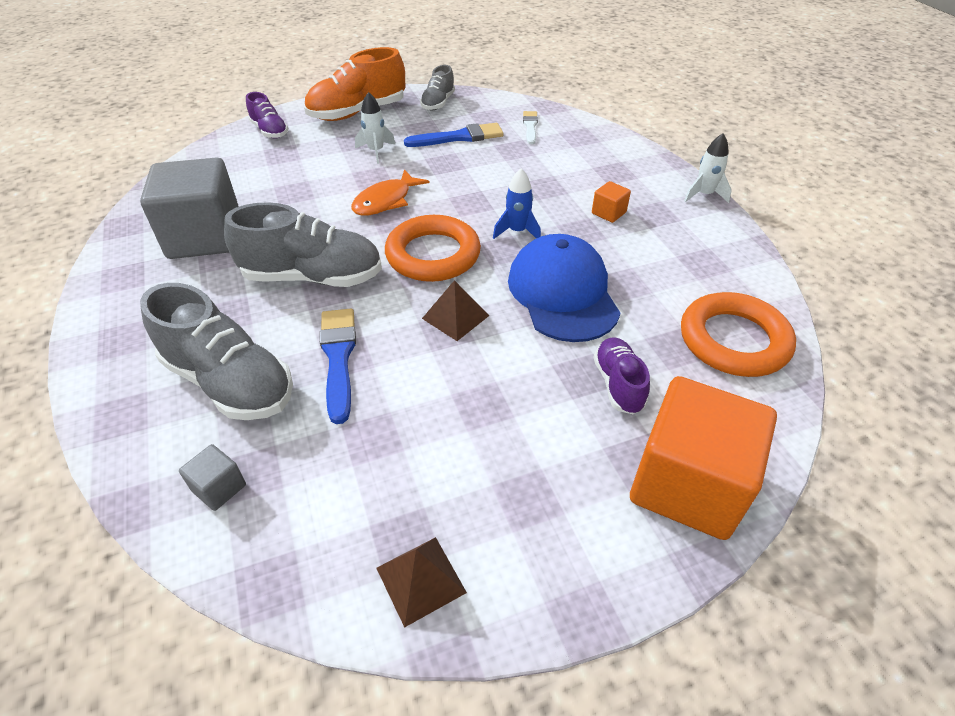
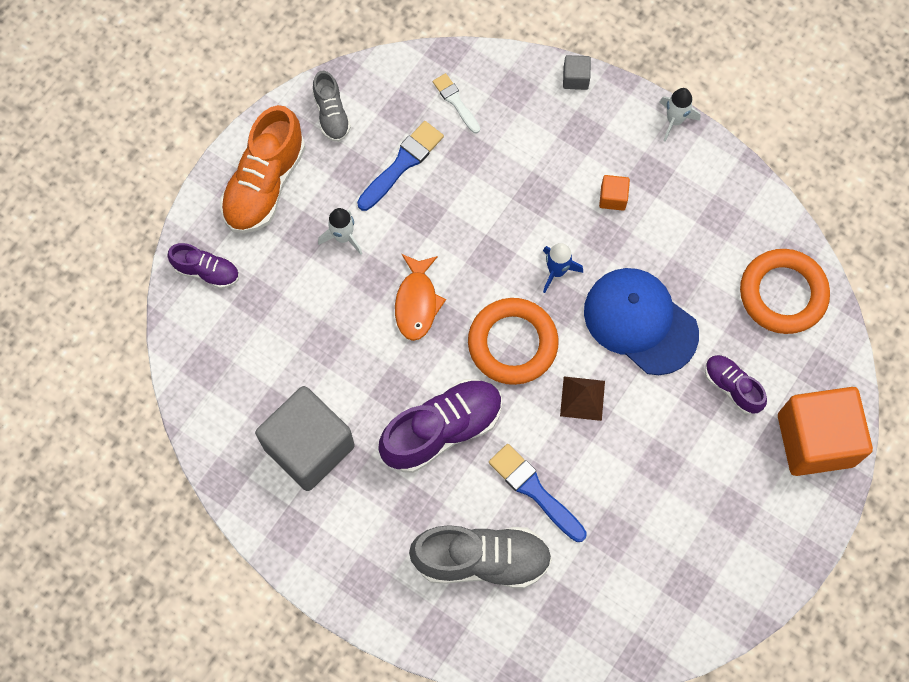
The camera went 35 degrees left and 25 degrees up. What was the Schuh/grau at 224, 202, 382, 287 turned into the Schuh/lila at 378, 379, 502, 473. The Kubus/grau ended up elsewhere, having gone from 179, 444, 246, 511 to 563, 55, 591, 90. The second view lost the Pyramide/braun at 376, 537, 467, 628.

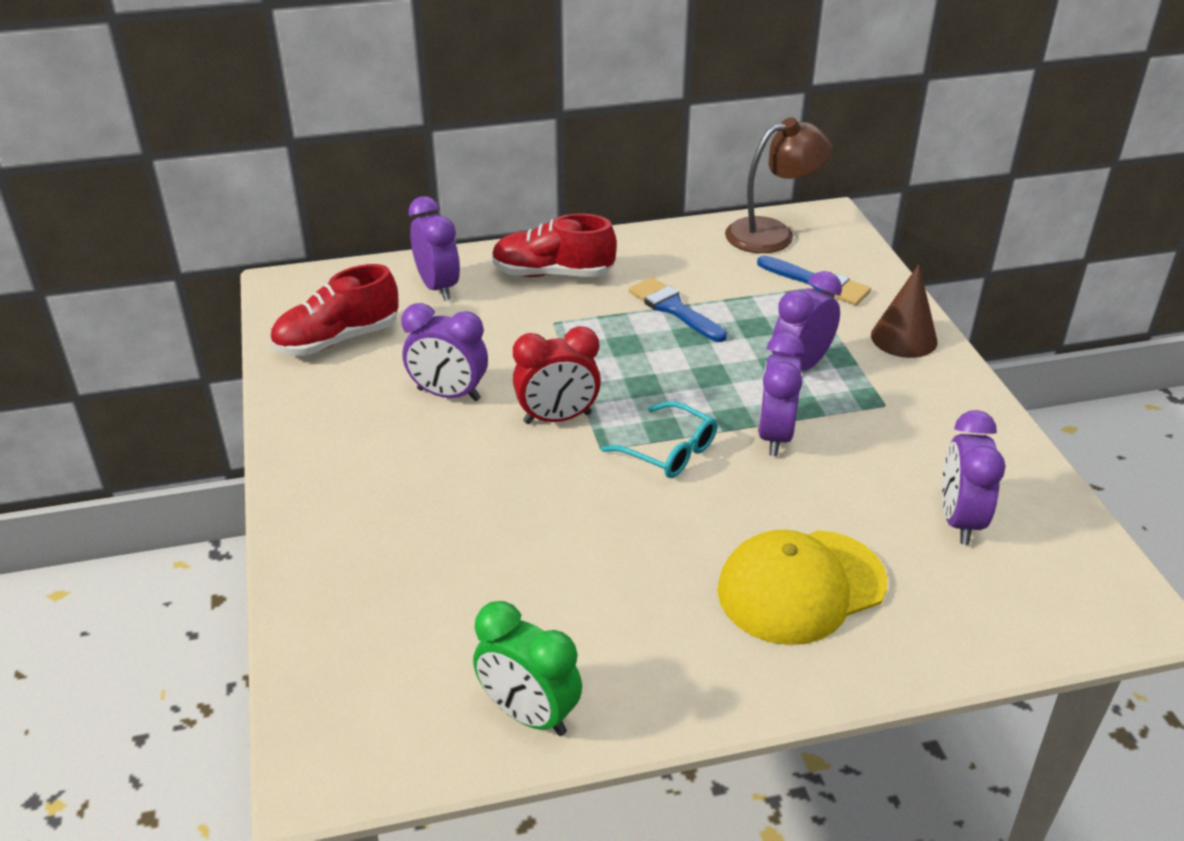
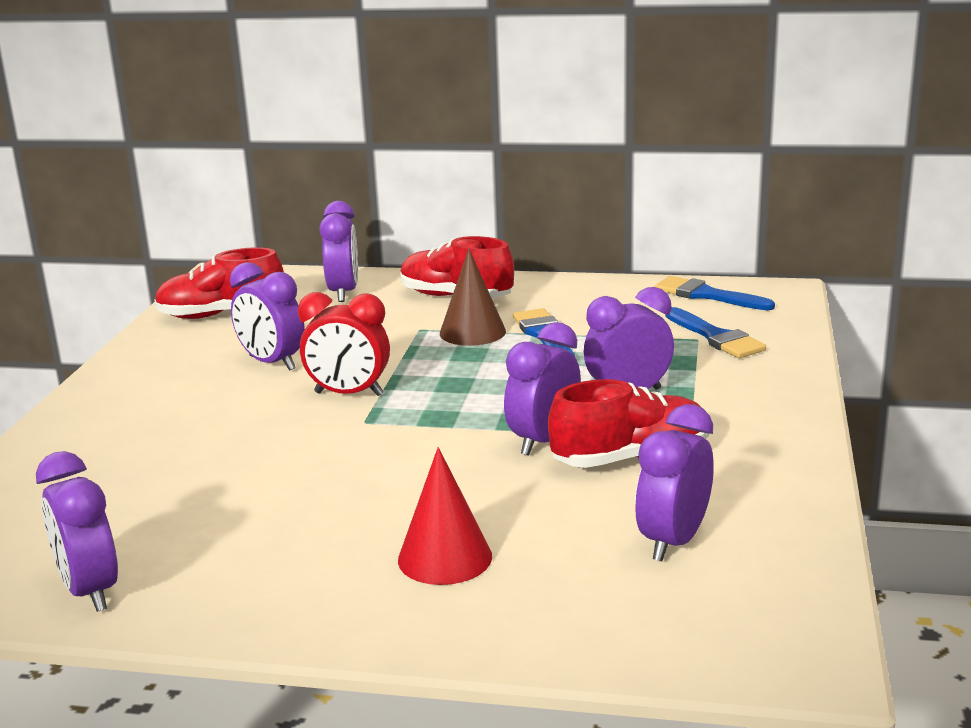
The camera went 25 degrees right and 15 degrees down. What was the Wecker/grün at 473, 601, 582, 736 turned into the Wecker/lila at 36, 451, 118, 612. Where the Kappe/gelb stood at 717, 530, 888, 645, the Kegel/rot came to stand at 398, 447, 492, 585. The Kegel/braun ended up elsewhere, having gone from 871, 264, 938, 358 to 440, 249, 506, 346. The second view gained the Schuh/rot at 548, 379, 709, 468. Where the Lampe/braun stood at 725, 117, 833, 253, the Pinsel/blau came to stand at 655, 276, 775, 310. The second view lost the Brille/türkis at 601, 401, 717, 478.

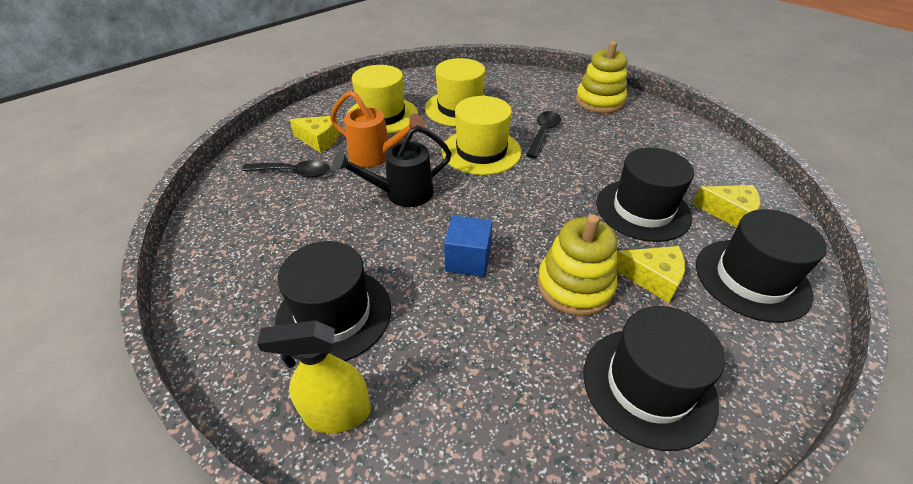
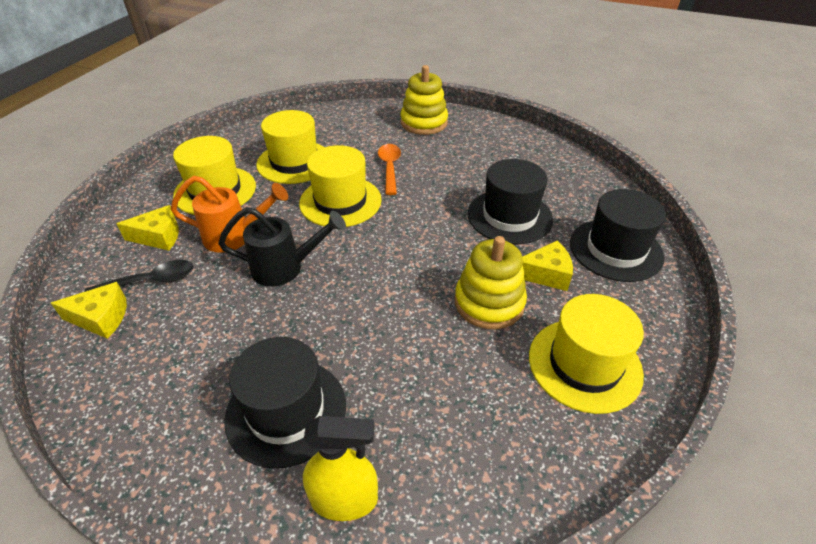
The camera went 25 degrees left and 0 degrees up. The Käse/gelb ended up elsewhere, having gone from 692, 185, 760, 228 to 51, 282, 127, 339. The Gießkanne/schwarz at 332, 125, 452, 207 ended up facing another way, 135 degrees counterclockwise from before. The Sprühflasche/gelb at 257, 320, 371, 433 ended up facing another way, 150 degrees counterclockwise from before. What was the Löffel/schwarz at 526, 111, 561, 158 turned into the Löffel/orange at 378, 144, 401, 195. What was the Hut/schwarz at 583, 306, 725, 451 turned into the Hut/gelb at 529, 294, 644, 414. The second view lost the Kubus/blau at 444, 215, 493, 277.

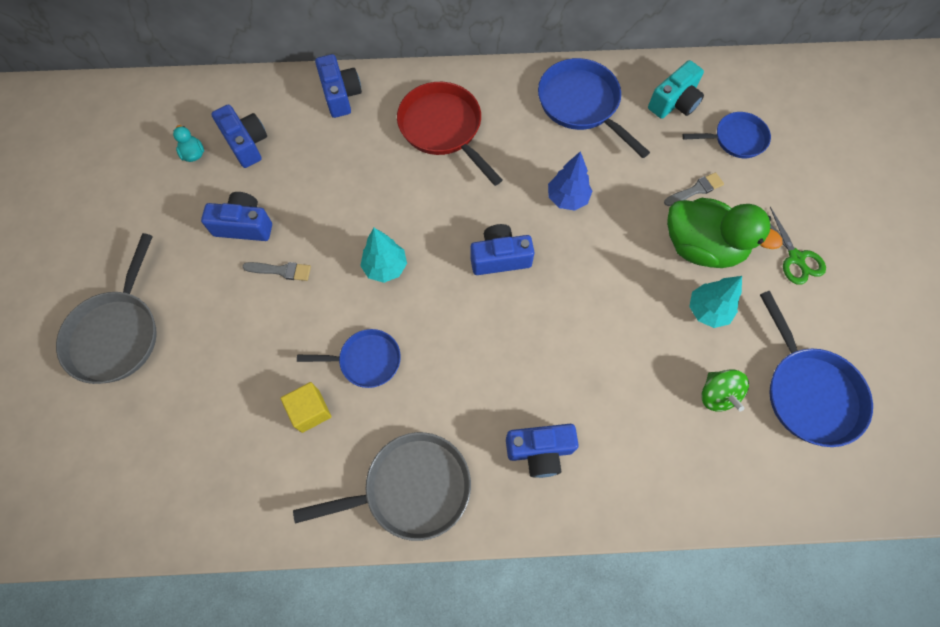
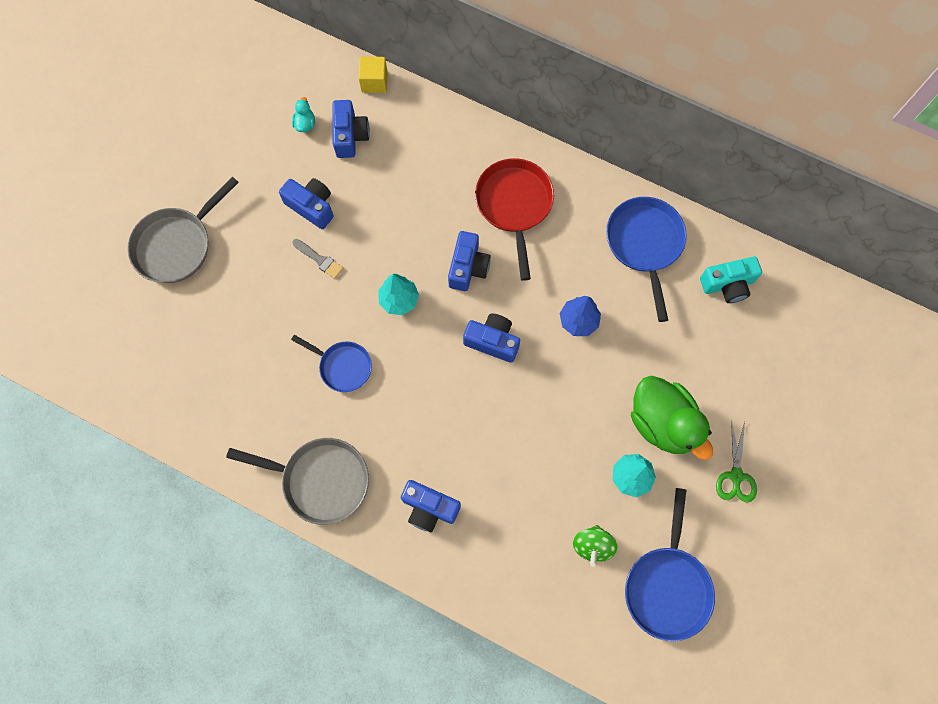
The camera went 30 degrees right and 5 degrees up. The Kubus/gelb ended up elsewhere, having gone from 281, 382, 332, 433 to 358, 57, 387, 93. The Kamera/blau ended up elsewhere, having gone from 315, 54, 362, 118 to 448, 231, 491, 291. The second view lost the Pinsel/grau at 664, 172, 724, 206. The second view lost the Pfanne/blau at 682, 112, 771, 158.

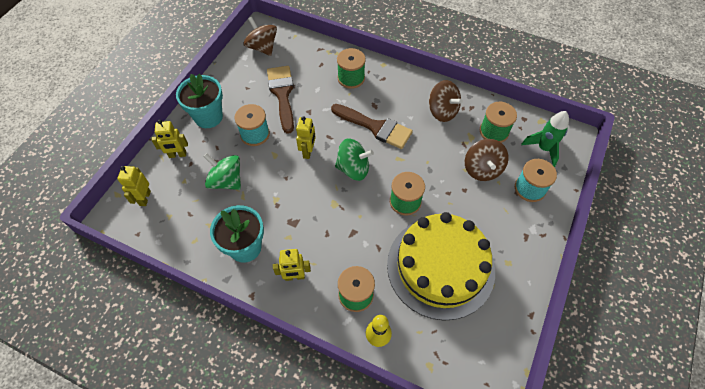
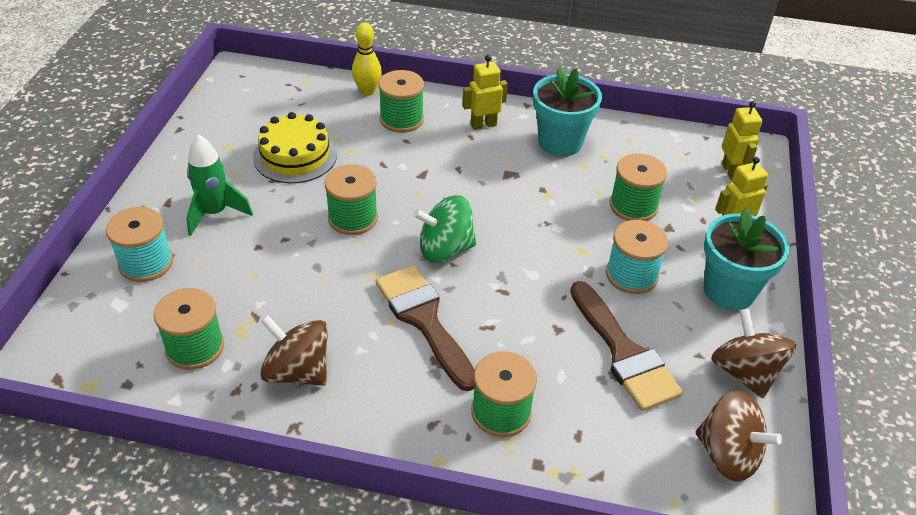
The camera went 165 degrees right and 15 degrees down. The Rakete/grün ended up elsewhere, having gone from 521, 111, 569, 167 to 186, 135, 253, 236. The size of the Kuchen/gelb at 387, 212, 495, 320 changed by a factor of 0.57. The Pinsel/braun at 331, 104, 413, 149 ended up facing another way, 45 degrees clockwise from before. Where the Kreisel/grün stood at 203, 153, 241, 190, the Garnrolle/grün came to stand at 610, 153, 667, 221. The Kreisel/braun ended up elsewhere, having gone from 465, 139, 509, 181 to 711, 309, 796, 398. The second view lost the Roboter/gelb at 296, 117, 316, 159.

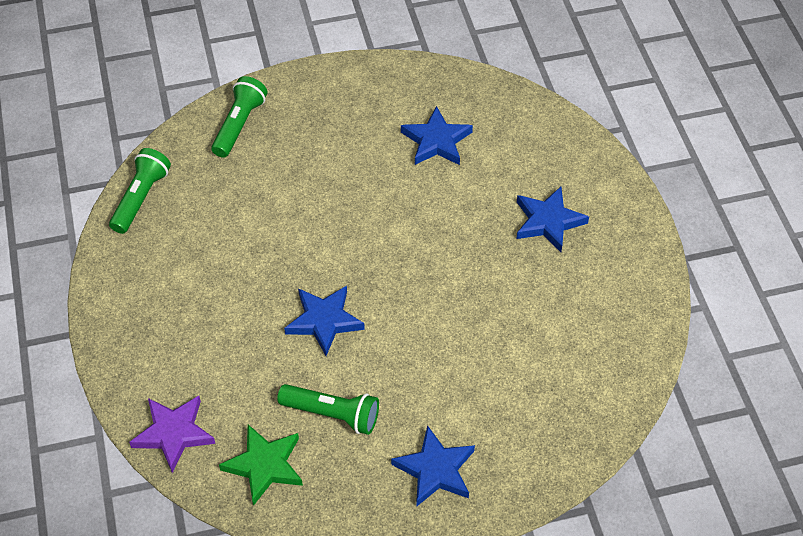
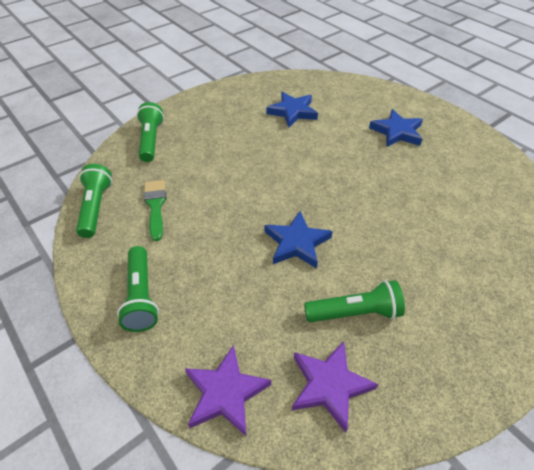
The camera went 25 degrees left and 5 degrees down. The second view gained the Taschenlampe/grün at 117, 246, 159, 332. The second view gained the Pinsel/grün at 144, 180, 166, 241. What was the Stern/grün at 219, 425, 303, 506 turned into the Stern/lila at 292, 341, 378, 433. The second view lost the Stern/blau at 391, 425, 475, 507.

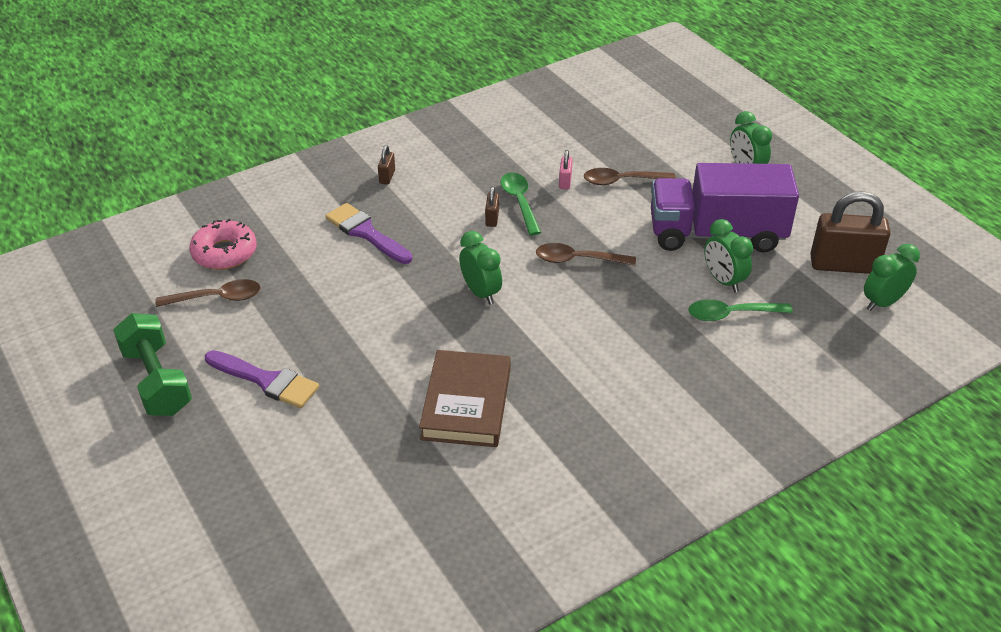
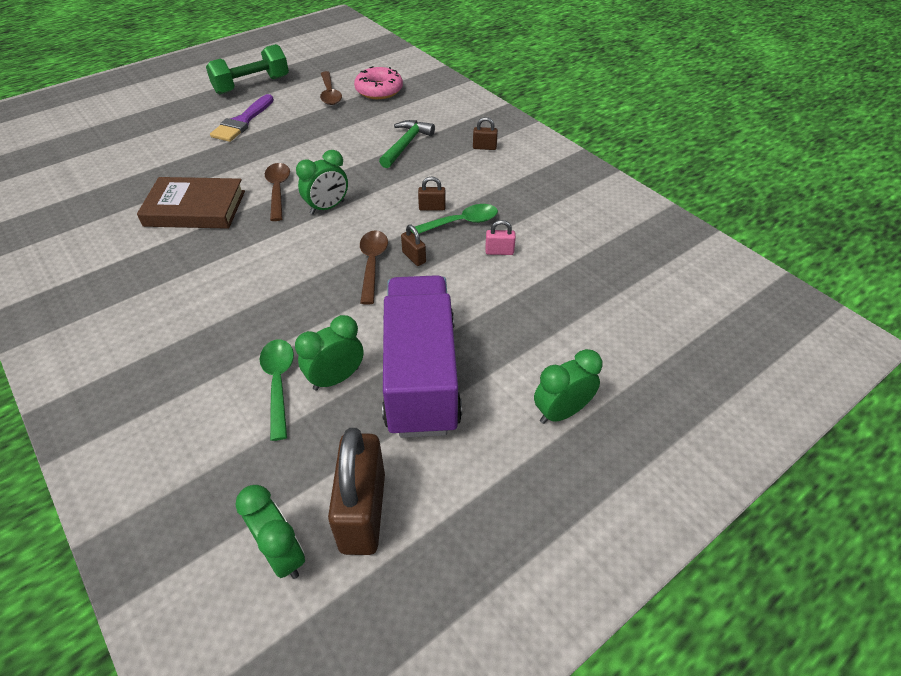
The camera went 85 degrees right and 5 degrees up. The Löffel/braun ended up elsewhere, having gone from 584, 168, 676, 185 to 265, 163, 290, 221. Where the Pinsel/lila stood at 325, 203, 412, 264, the Hammer/grün came to stand at 379, 120, 435, 168. The second view gained the Vorhängeschloss/braun at 401, 224, 426, 266.

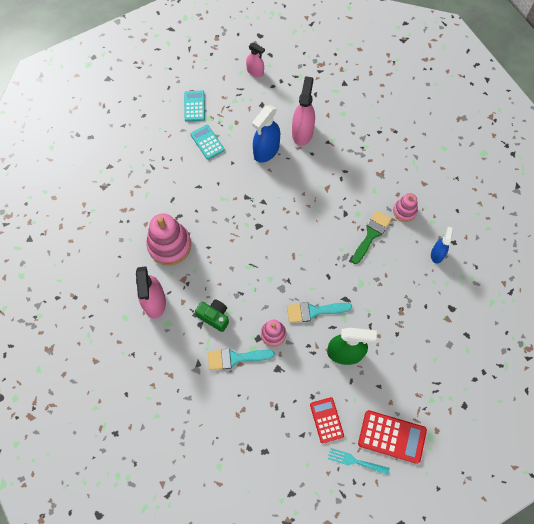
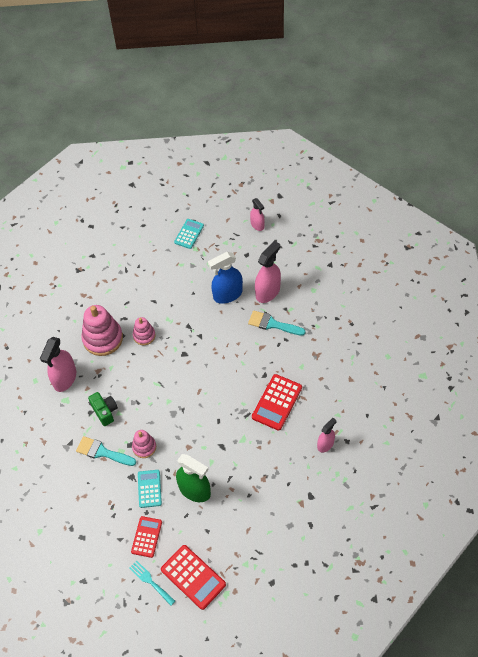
The camera went 30 degrees right and 10 degrees down. The Stapelspielzeug/rosa ended up elsewhere, having gone from 393, 193, 418, 222 to 133, 317, 156, 345. The Taschenrechner/türkis ended up elsewhere, having gone from 190, 125, 225, 160 to 138, 470, 162, 508. The Pinsel/türkis ended up elsewhere, having gone from 287, 302, 352, 323 to 248, 310, 306, 336. Where the Pinsel/grün stood at 352, 210, 392, 264, the Taschenrechner/rot came to stand at 252, 374, 302, 431. What was the Sprühflasche/blau at 431, 227, 453, 264 turned into the Sprühflasche/rosa at 317, 418, 336, 453.

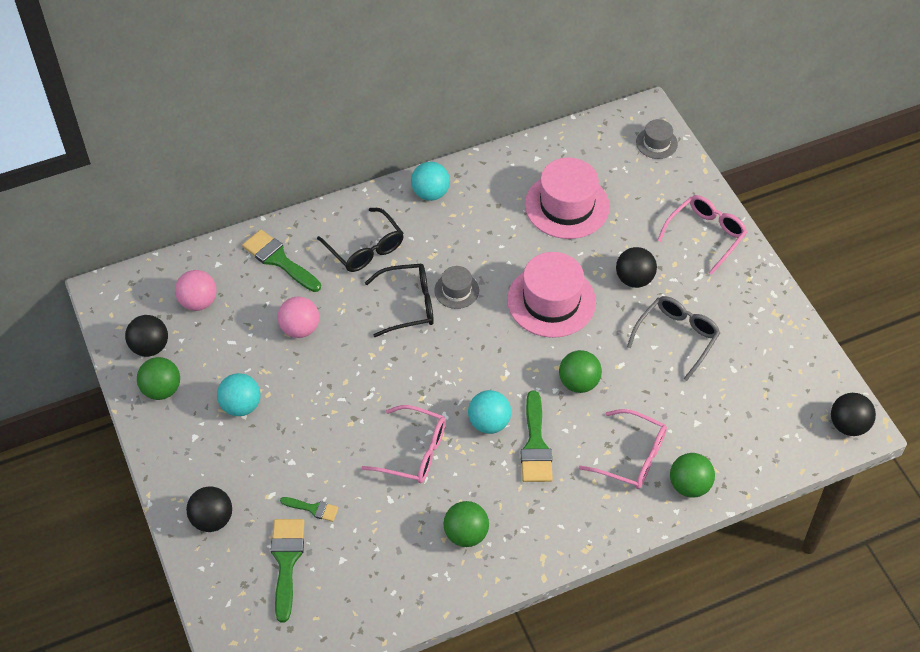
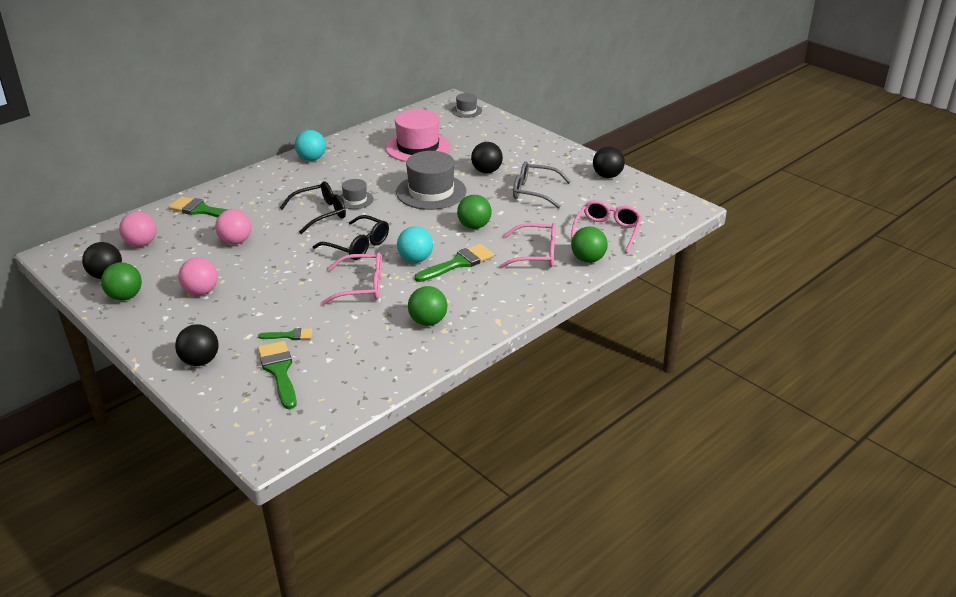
The camera went 20 degrees left and 20 degrees down. What was the Ball/türkis at 217, 373, 260, 416 turned into the Ball/rosa at 178, 257, 218, 295. The Brille/schwarz ended up elsewhere, having gone from 317, 208, 404, 272 to 313, 215, 389, 260. What was the Hut/rosa at 507, 252, 596, 338 turned into the Hut/grau at 396, 151, 467, 210. The Pinsel/grün at 521, 391, 553, 482 ended up facing another way, 105 degrees counterclockwise from before. The Brille/grau at 627, 296, 720, 381 ended up facing another way, 90 degrees counterclockwise from before. The Brille/rosa ended up elsewhere, having gone from 657, 195, 747, 275 to 571, 200, 642, 253. The Ball/schwarz ended up elsewhere, having gone from 831, 393, 876, 436 to 593, 146, 625, 178.

